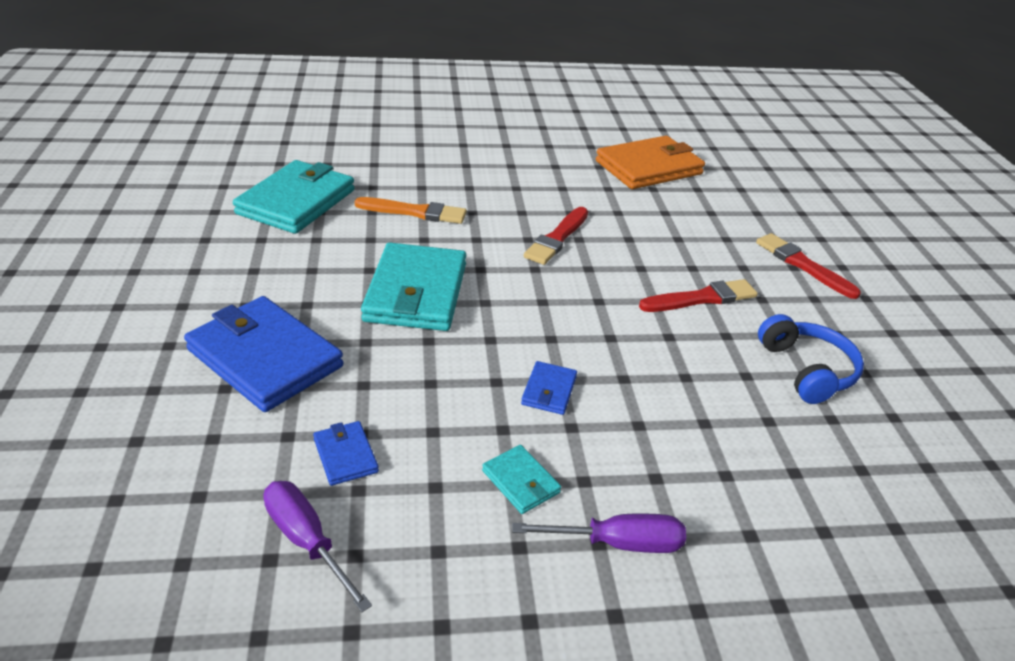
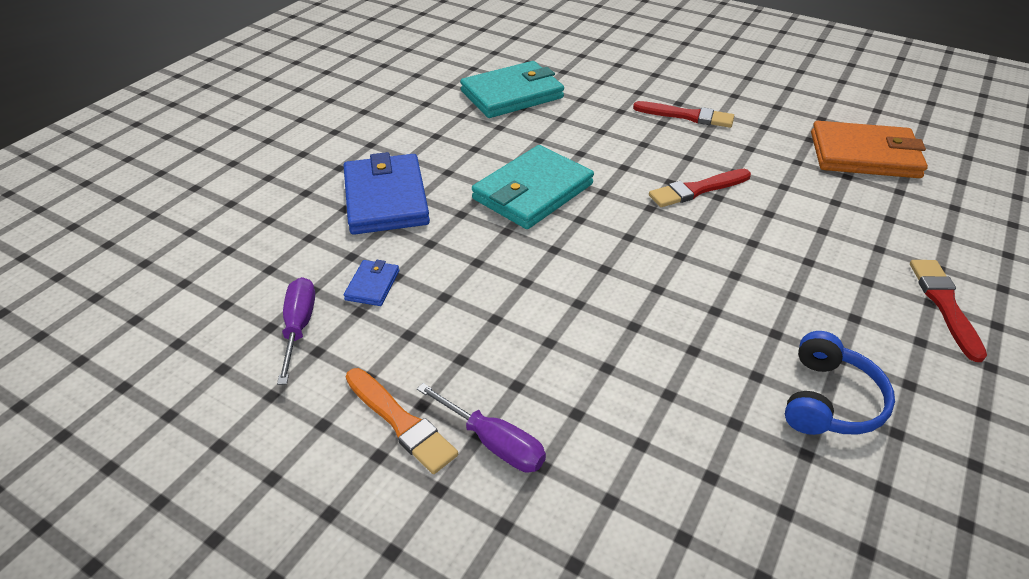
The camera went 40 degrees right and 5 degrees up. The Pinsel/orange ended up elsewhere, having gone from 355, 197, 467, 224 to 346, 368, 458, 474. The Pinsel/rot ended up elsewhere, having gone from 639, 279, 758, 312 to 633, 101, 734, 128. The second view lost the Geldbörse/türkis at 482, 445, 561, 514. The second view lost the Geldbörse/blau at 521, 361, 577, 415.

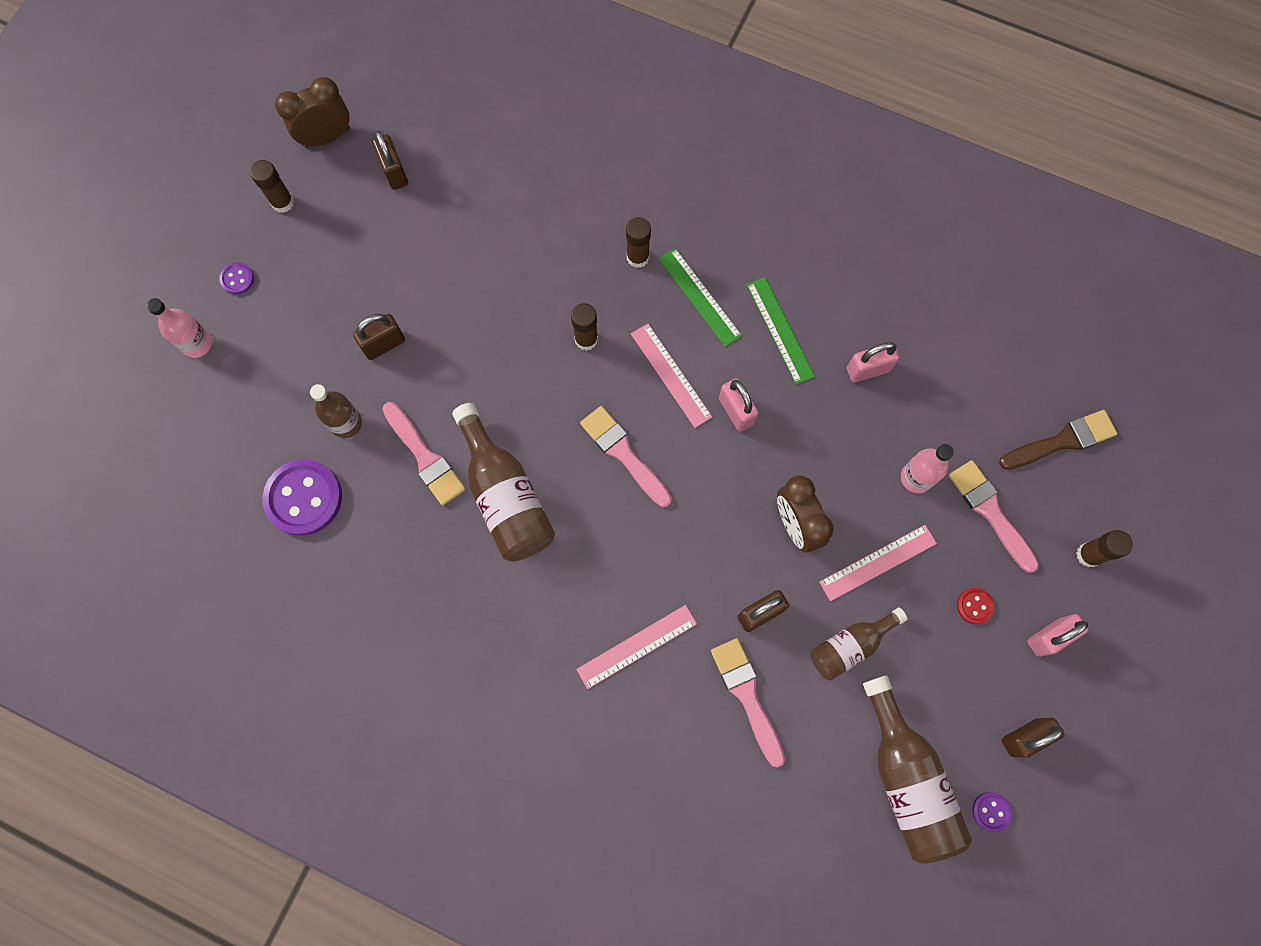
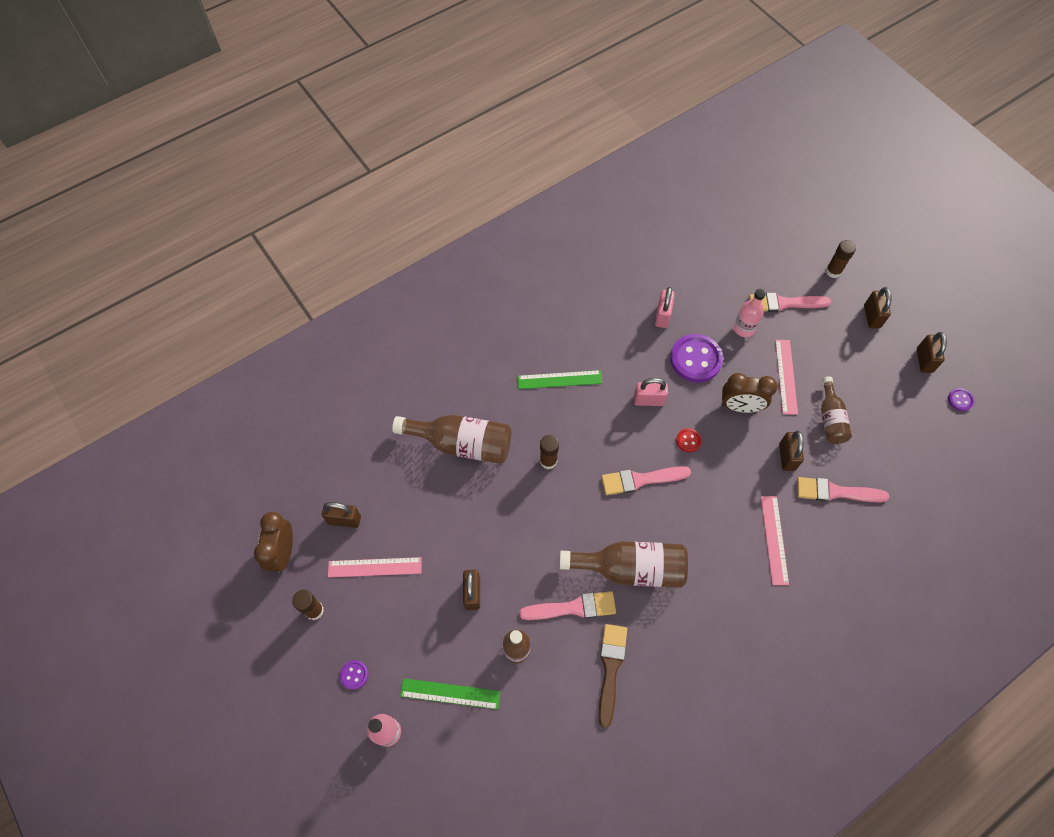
The camera went 60 degrees left and 10 degrees down. The Lineal/rosa ended up elsewhere, having gone from 631, 324, 712, 428 to 328, 557, 422, 577. The Flasche/braun ended up elsewhere, having gone from 863, 675, 972, 864 to 392, 415, 511, 464. The Lineal/grün ended up elsewhere, having gone from 747, 277, 815, 385 to 400, 678, 500, 709. The Pinsel/braun ended up elsewhere, having gone from 999, 410, 1117, 470 to 598, 624, 627, 728. The Knopf/lila ended up elsewhere, having gone from 262, 459, 342, 536 to 670, 334, 723, 382. The Knopf/rot ended up elsewhere, having gone from 957, 588, 995, 624 to 676, 428, 702, 452. What was the Vorhängeschloss/rosa at 1027, 614, 1089, 657 turned into the Vorhängeschloss/braun at 864, 287, 891, 328. The second view lost the Klebestift/braun at 626, 217, 651, 268.

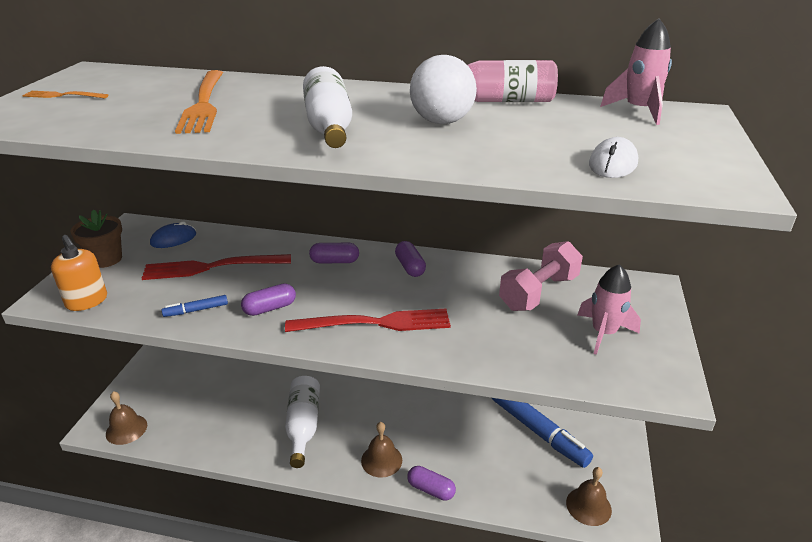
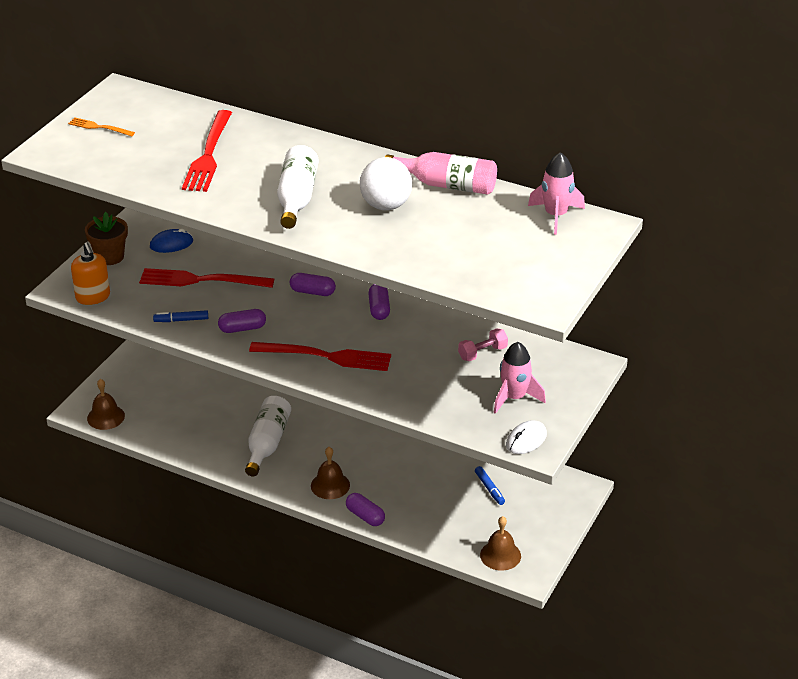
The camera went 15 degrees right and 5 degrees up. What was the Gabel/orange at 175, 70, 223, 134 turned into the Gabel/rot at 182, 110, 232, 192. The size of the Hantel/rosa at 499, 241, 583, 311 changed by a factor of 0.56. The size of the Filzstift/blau at 492, 398, 593, 468 changed by a factor of 0.45. The Computermaus/weiß ended up elsewhere, having gone from 589, 137, 638, 178 to 506, 420, 547, 454.

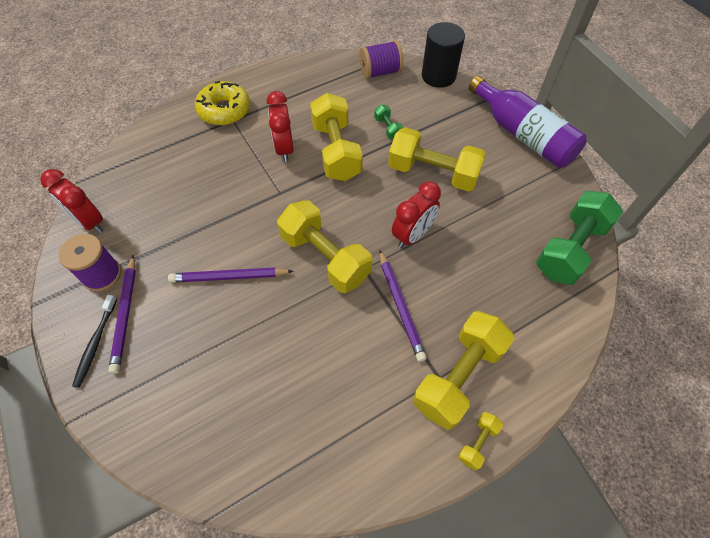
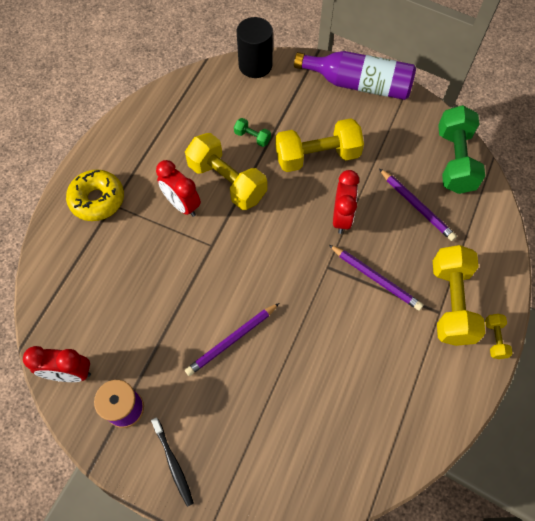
The camera went 35 degrees left and 5 degrees up. The Bleistift/lila ended up elsewhere, having gone from 108, 255, 136, 374 to 379, 169, 457, 241. The second view lost the Hantel/gelb at 277, 200, 373, 293. The second view lost the Garnrolle/lila at 359, 40, 404, 79.

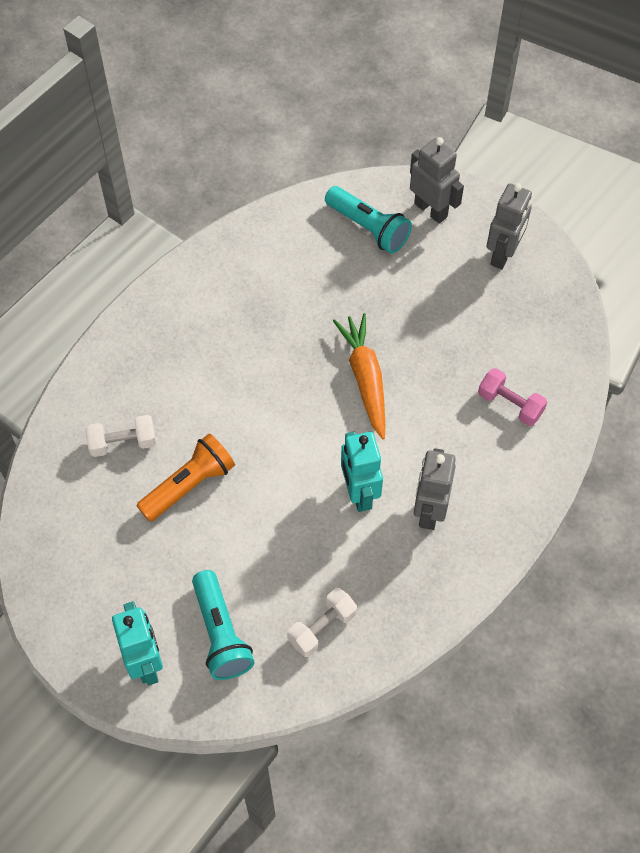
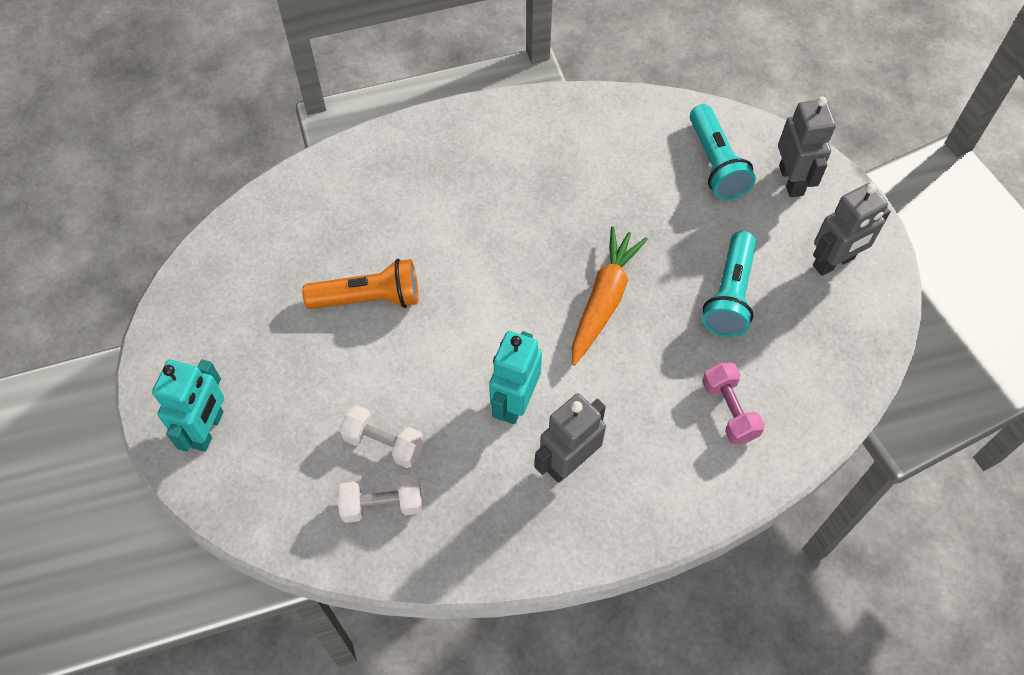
The camera went 35 degrees right and 0 degrees up. The Hantel/weiß ended up elsewhere, having gone from 86, 415, 156, 457 to 339, 405, 424, 468. The Taschenlampe/türkis ended up elsewhere, having gone from 192, 570, 254, 680 to 702, 231, 756, 337.

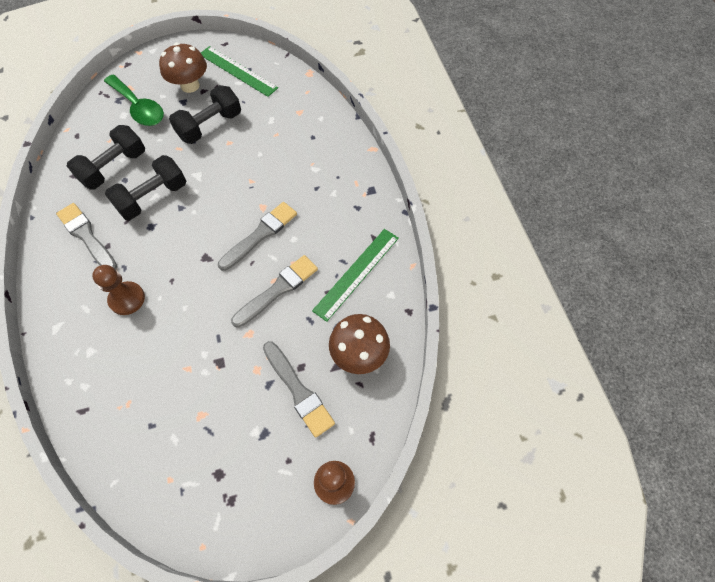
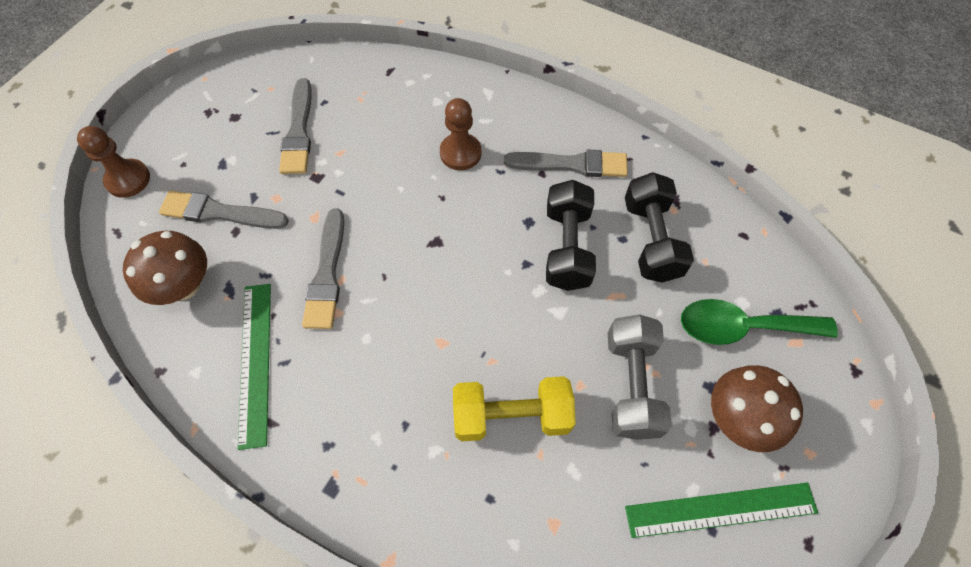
The camera went 135 degrees right and 0 degrees up. The Pinsel/grau ended up elsewhere, having gone from 218, 202, 297, 271 to 279, 78, 312, 174. The second view gained the Hantel/gelb at 453, 376, 576, 441. What was the Hantel/schwarz at 169, 85, 241, 144 turned into the Hantel/grau at 608, 314, 672, 440.

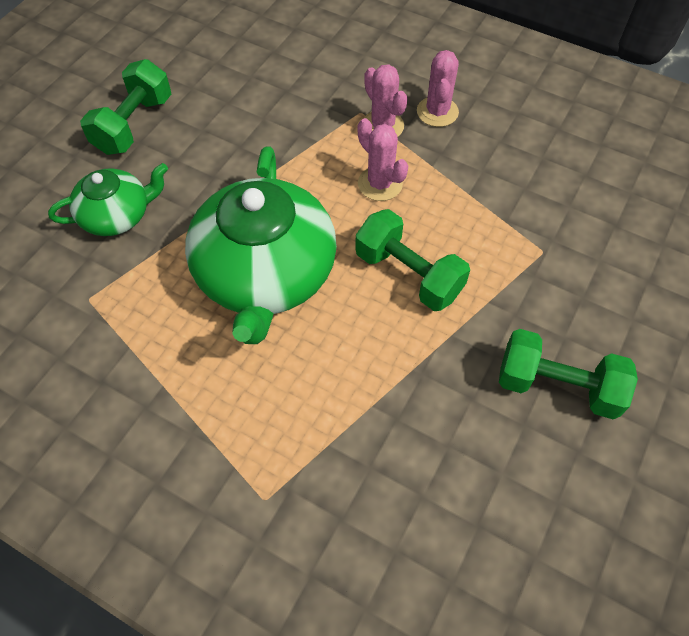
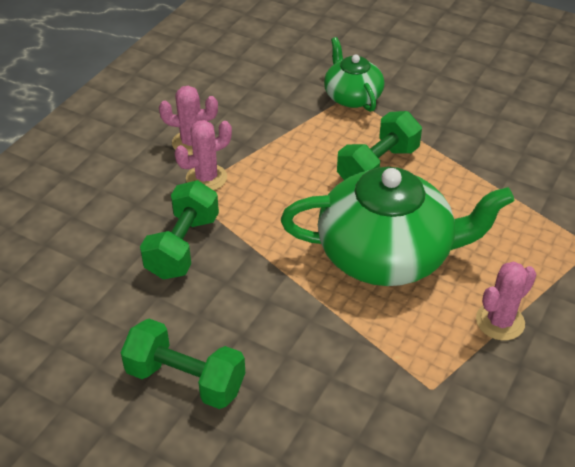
The camera went 90 degrees left and 15 degrees down. The Hantel/grün ended up elsewhere, having gone from 499, 329, 638, 419 to 140, 180, 219, 279. The Teekanne/grün ended up elsewhere, having gone from 48, 163, 168, 236 to 324, 37, 384, 112. The Kaktus/rosa ended up elsewhere, having gone from 358, 118, 408, 201 to 476, 261, 536, 341.

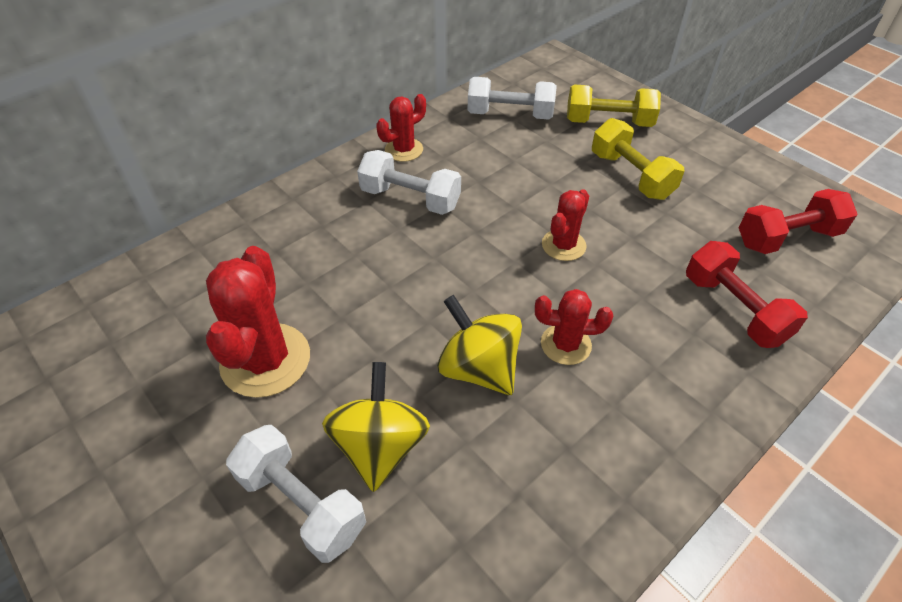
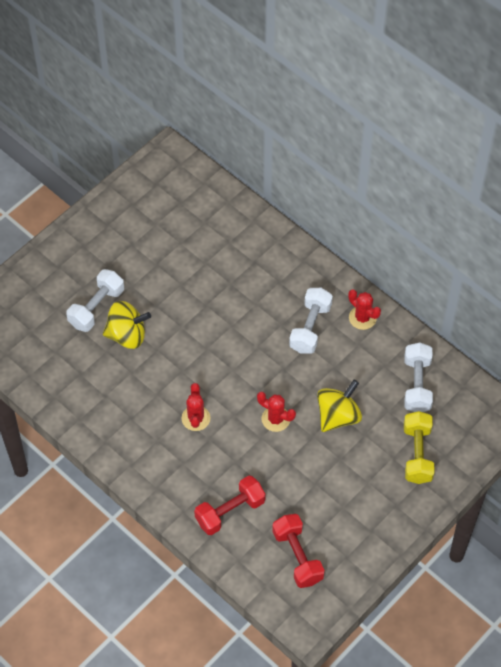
The camera went 85 degrees right and 10 degrees up. The Kreisel/gelb ended up elsewhere, having gone from 437, 295, 522, 395 to 317, 380, 362, 432. The second view lost the Kaktus/rot at 206, 246, 310, 398. The second view lost the Hantel/gelb at 592, 118, 684, 200.

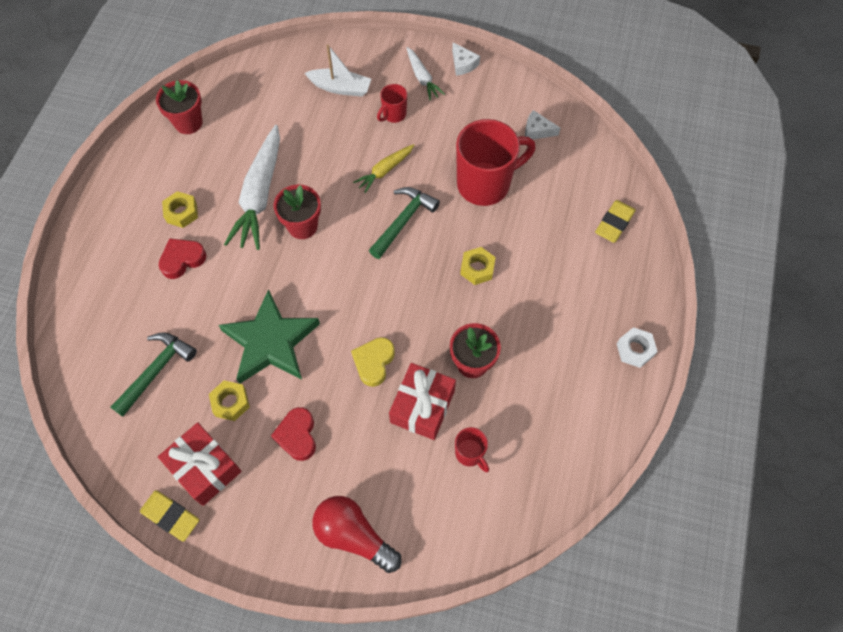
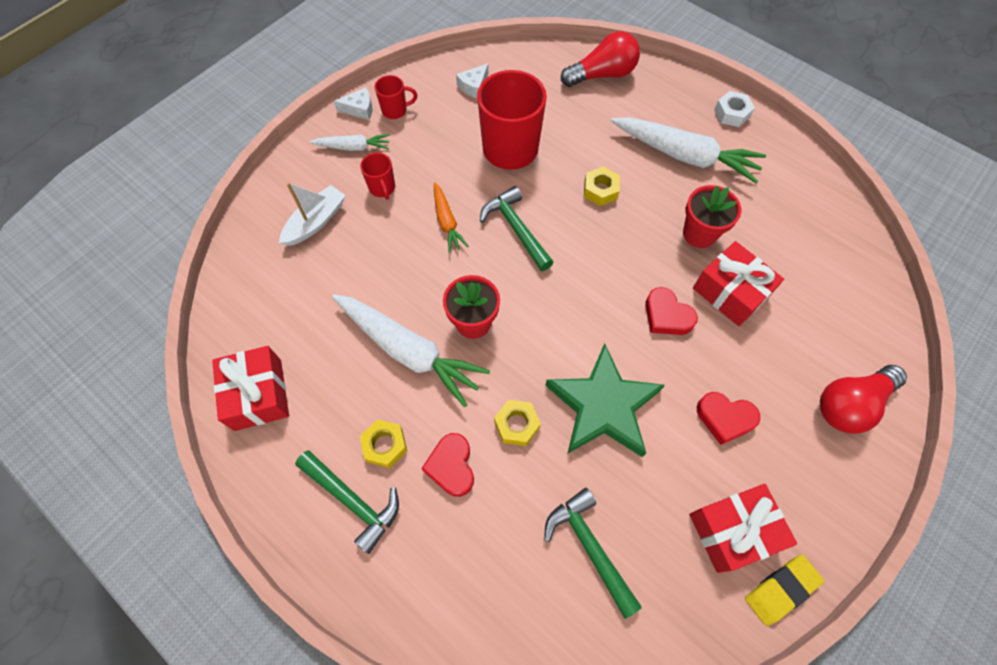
The camera went 65 degrees left and 0 degrees up. Where the Blumentopf/rot stood at 156, 80, 203, 134, the Geschenk/rot came to stand at 212, 346, 289, 431. The second view gained the Hammer/grün at 295, 451, 399, 554. The Tasse/rot ended up elsewhere, having gone from 455, 427, 489, 472 to 375, 75, 417, 119. What was the Karotte/gelb at 353, 144, 414, 193 turned into the Karotte/orange at 434, 182, 469, 253. The Sechskantmutter/gelb ended up elsewhere, having gone from 209, 380, 250, 421 to 494, 400, 541, 446. Where the Radiergummi/gelb stood at 595, 200, 636, 243, the Glühbirne/rot came to stand at 561, 31, 640, 87. The second view gained the Karotte/weiß at 611, 117, 766, 183. What was the Herz/gelb at 351, 337, 395, 387 turned into the Herz/rot at 645, 287, 698, 335.

